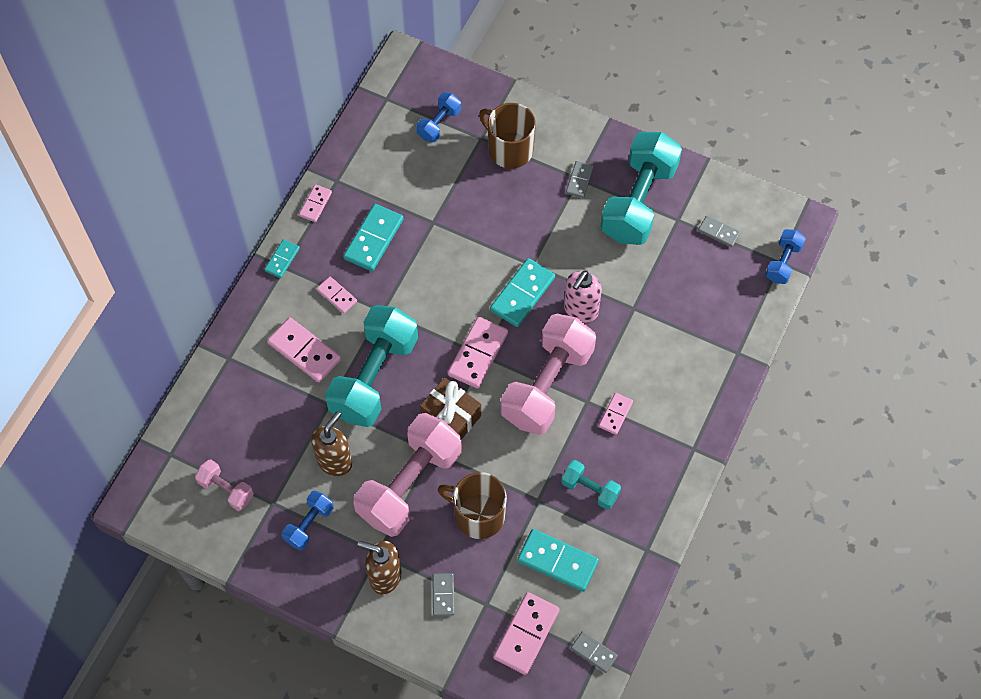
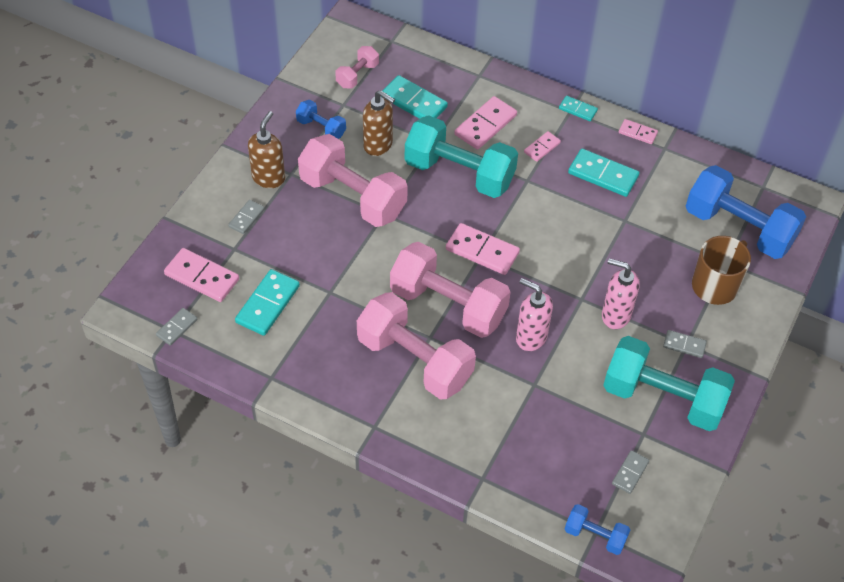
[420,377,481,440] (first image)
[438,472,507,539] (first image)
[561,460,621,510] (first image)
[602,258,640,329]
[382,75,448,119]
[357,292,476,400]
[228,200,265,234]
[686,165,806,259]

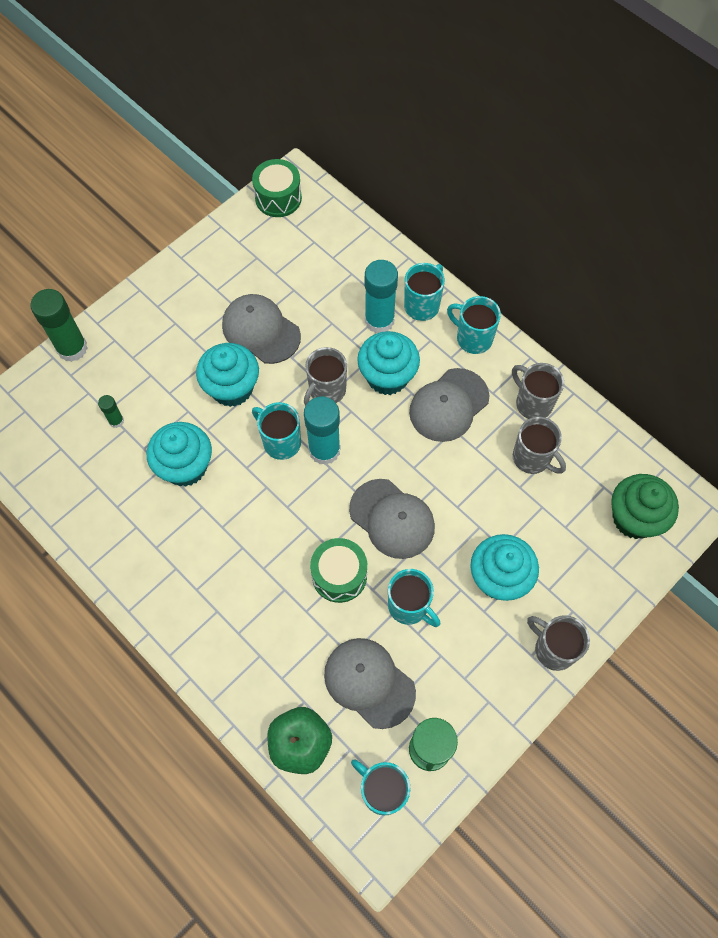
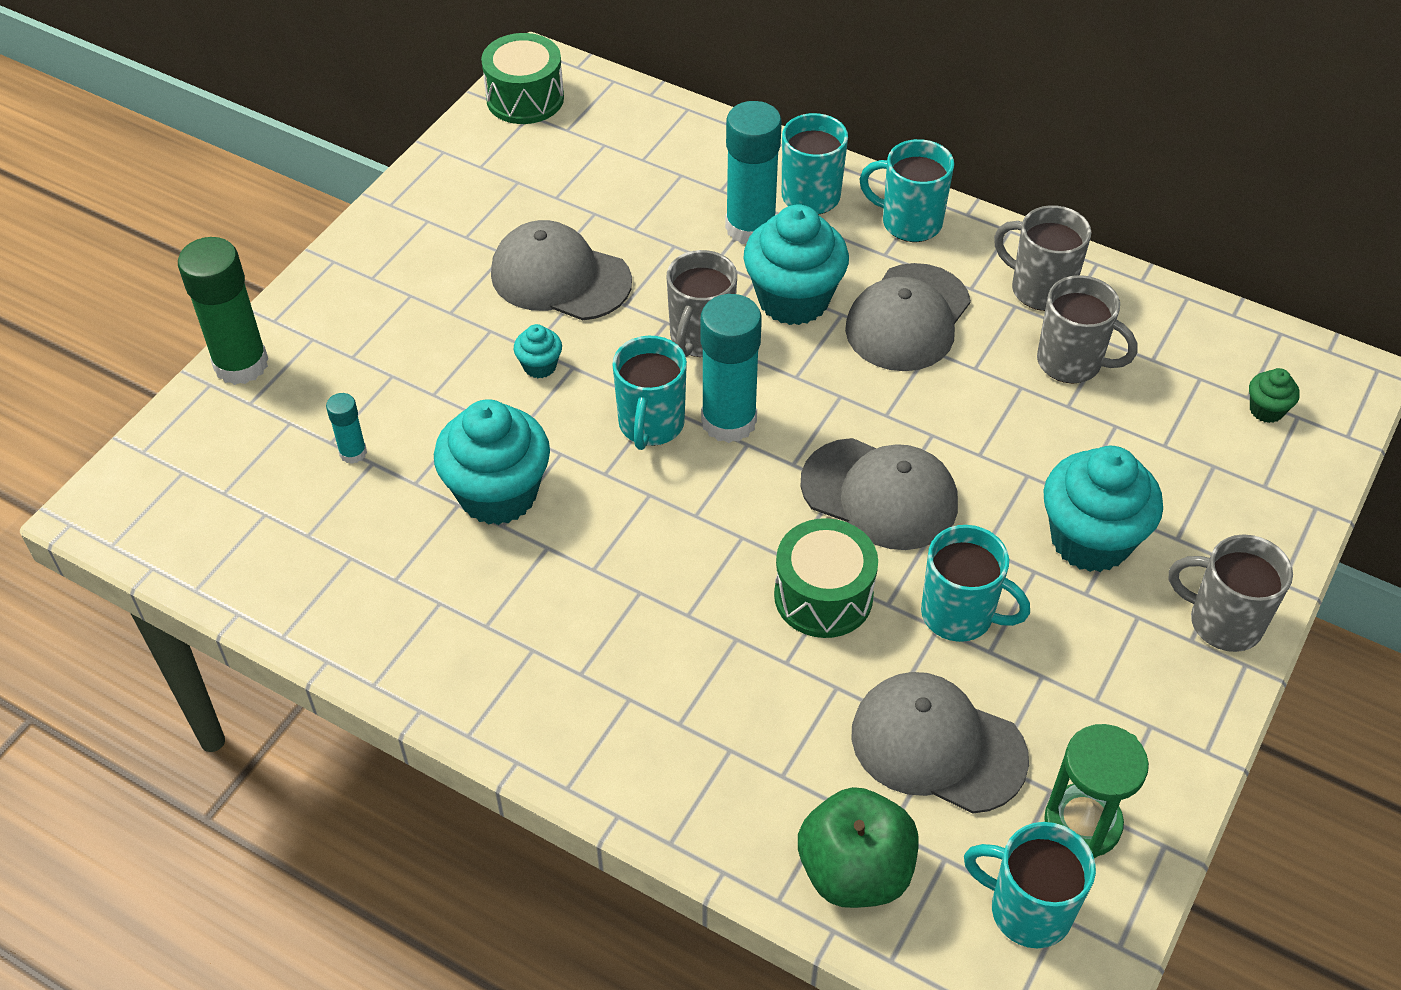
[326,393,367,464]
[612,336,687,450]
[514,324,562,378]
[1249,368,1300,423]

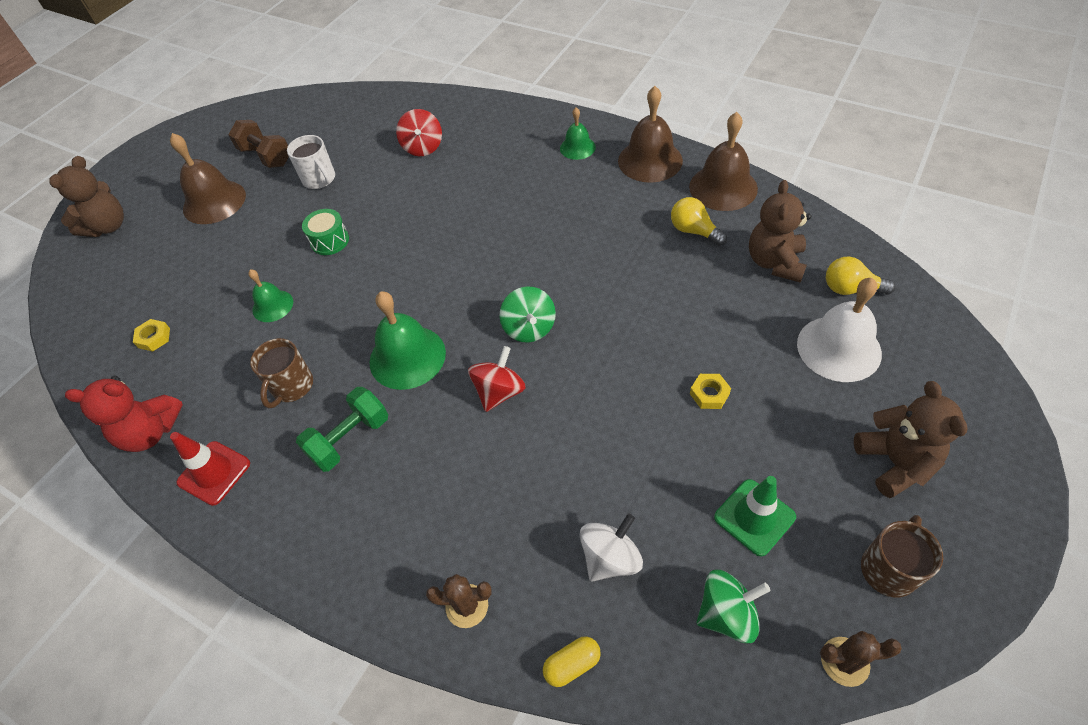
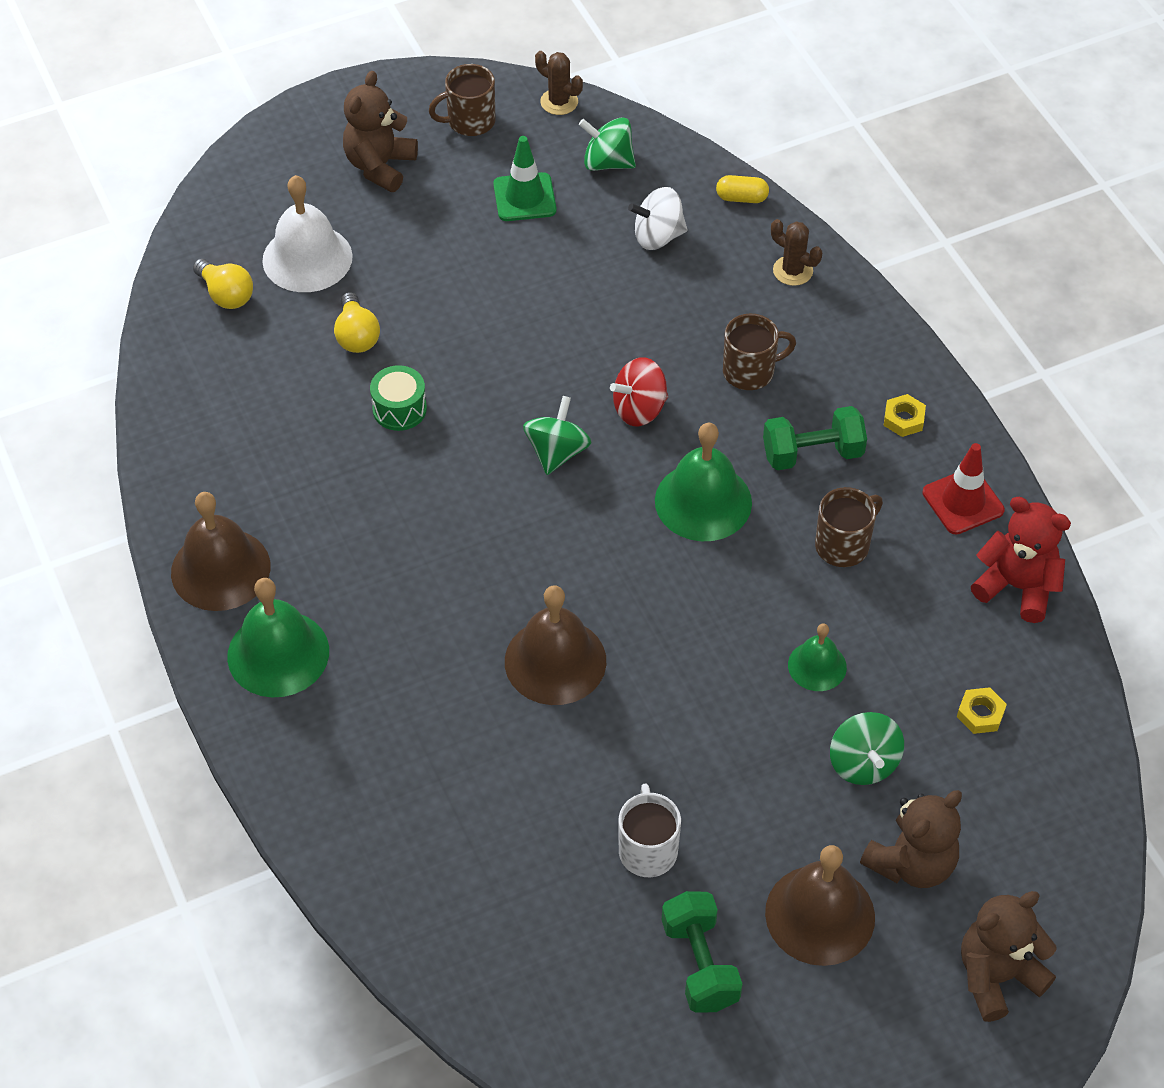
[396,109,442,156] (first image)
[723,314,796,390]
[830,712,904,785]
[370,365,427,431]
[334,292,380,353]
[505,585,606,705]
[884,394,926,437]
[860,790,962,888]
[662,891,743,1013]
[227,578,329,697]

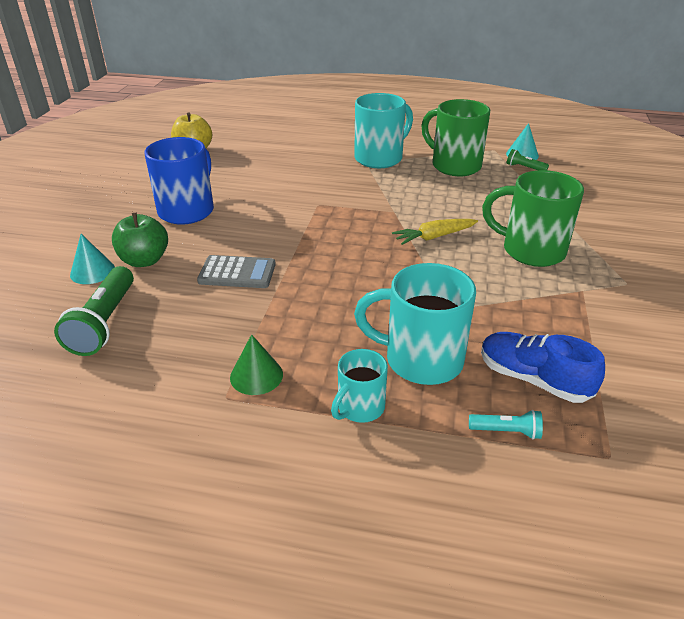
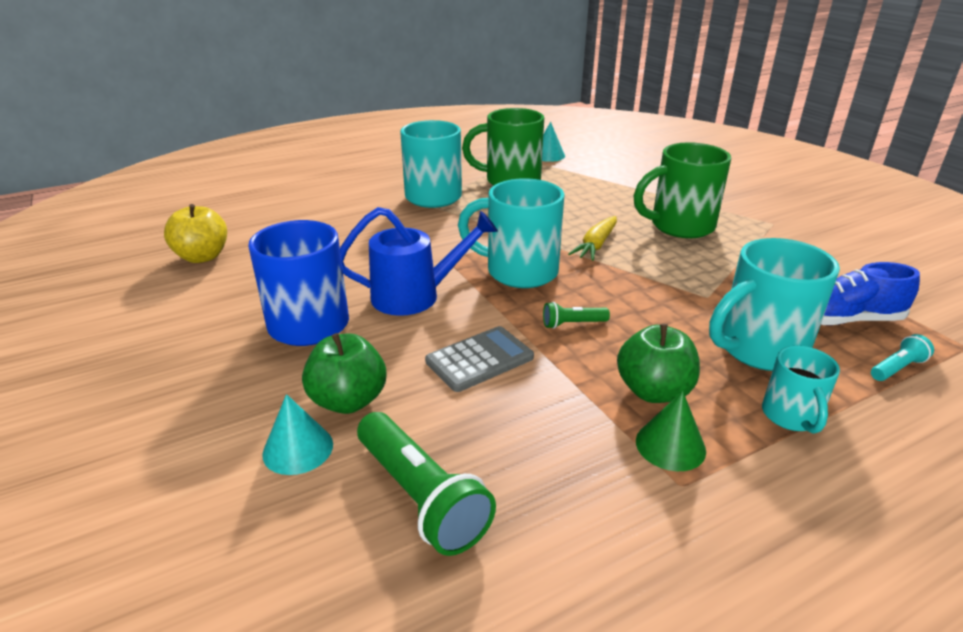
[340,207,498,316]
[458,178,564,288]
[617,324,700,403]
[543,302,610,329]

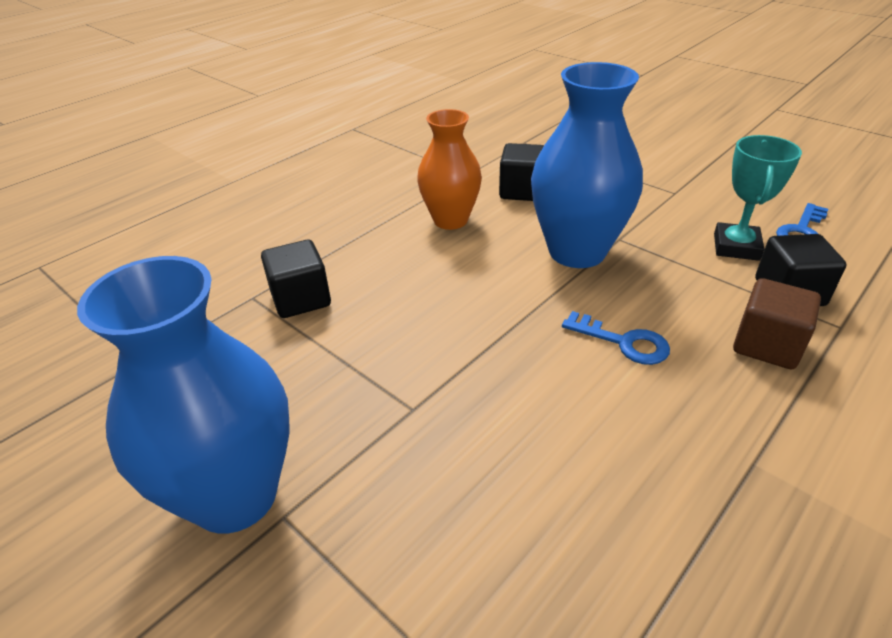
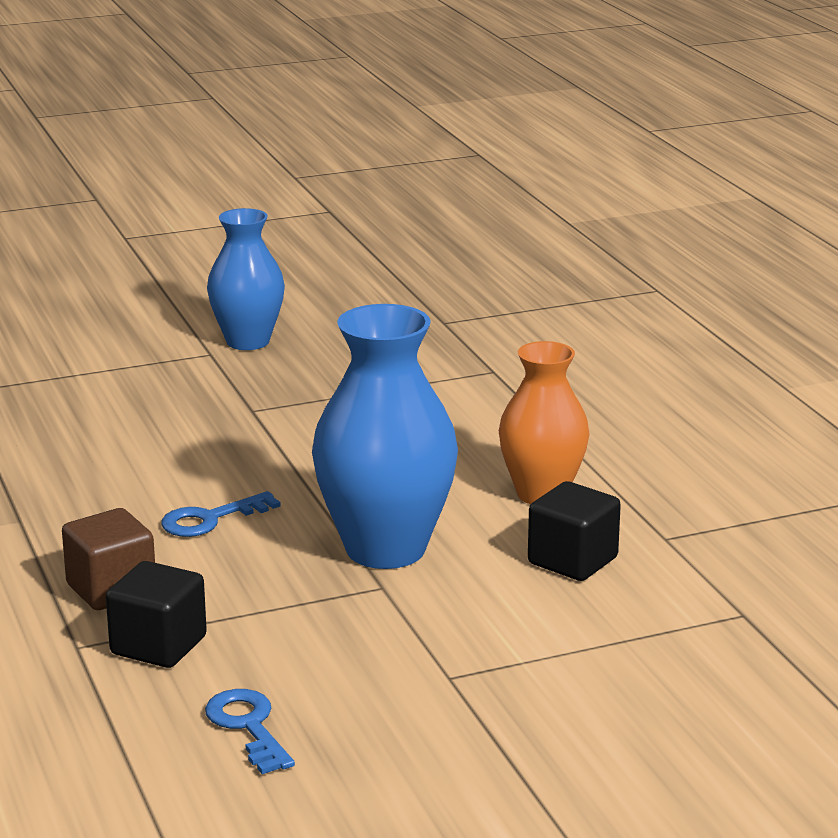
[261,240,331,318] (first image)
[714,135,802,261] (first image)
[207,208,285,350]

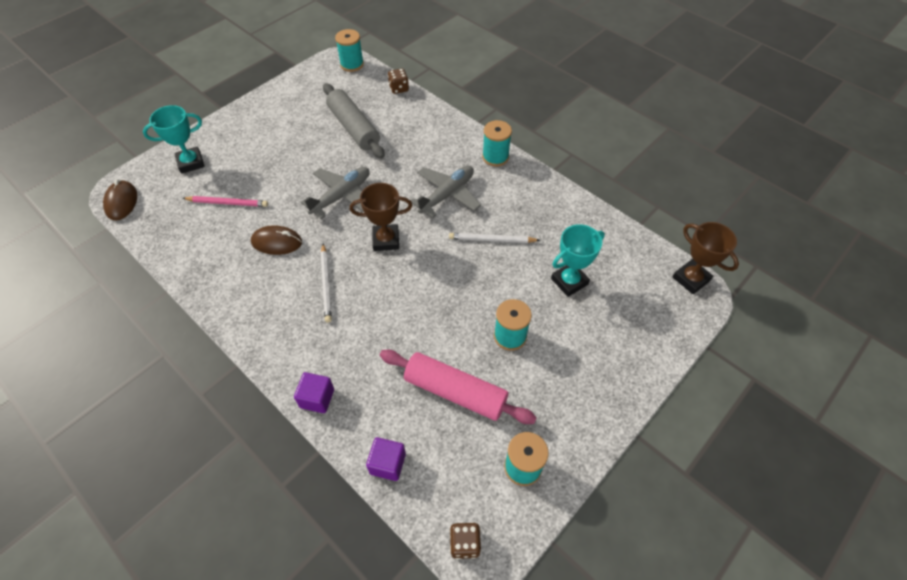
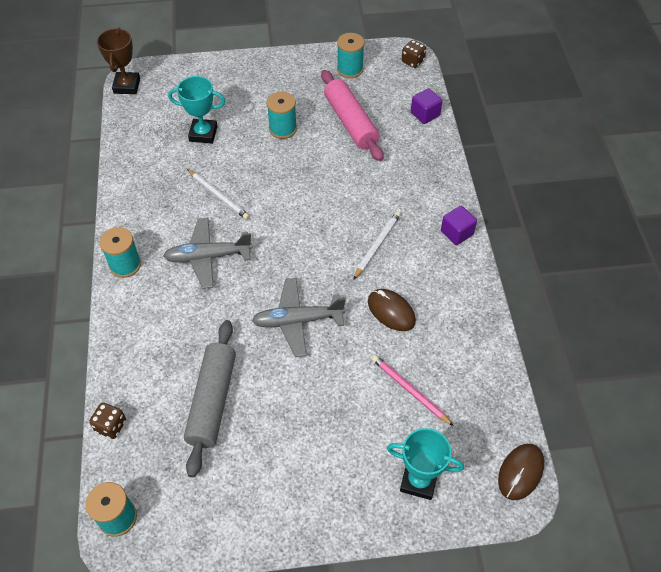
[350,183,412,251] (first image)
[441,206,477,245]

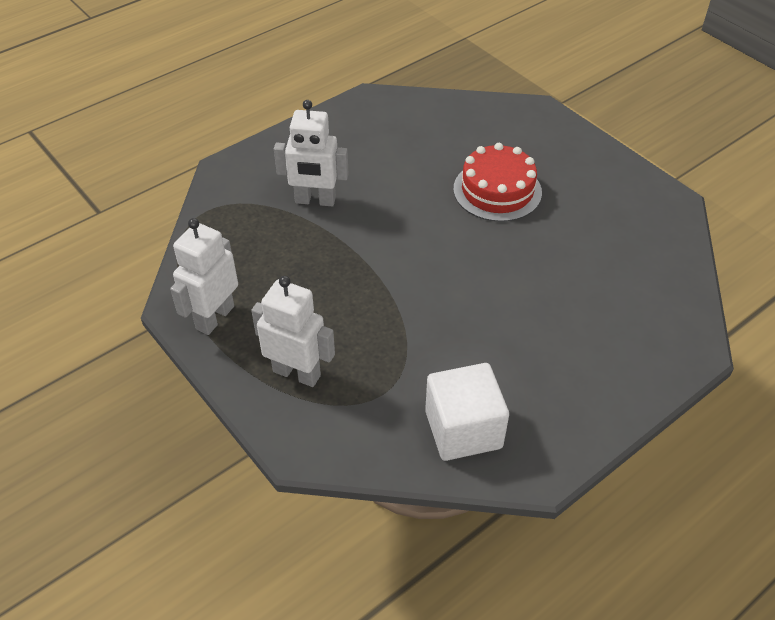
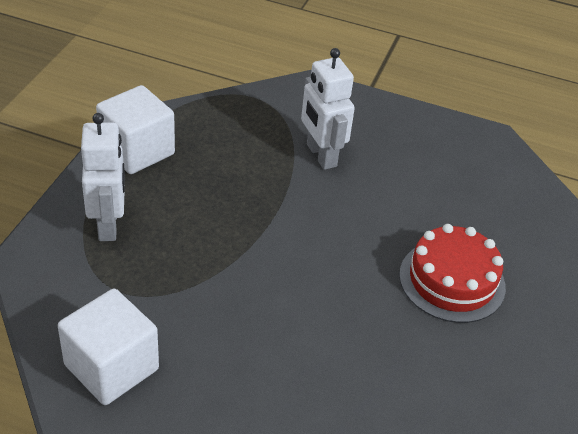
[96,85,175,174]

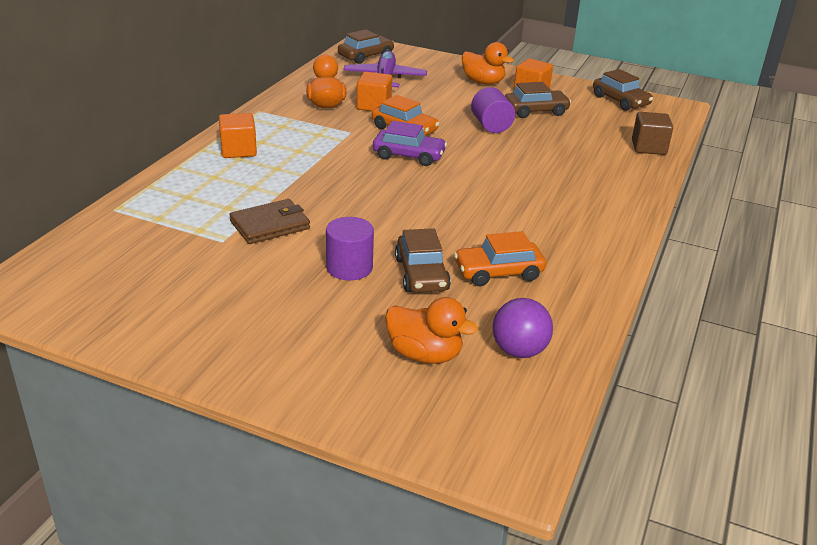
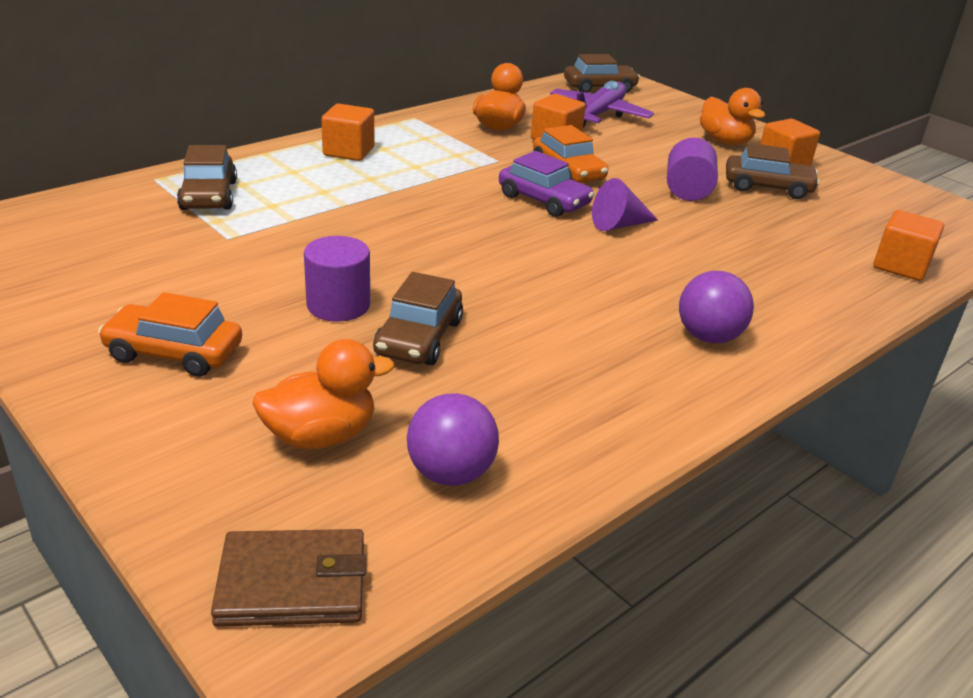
[592,178,658,231]
[679,271,754,343]
[211,529,366,627]
[98,292,242,377]
[177,145,237,210]
[874,210,944,281]
[252,339,394,449]

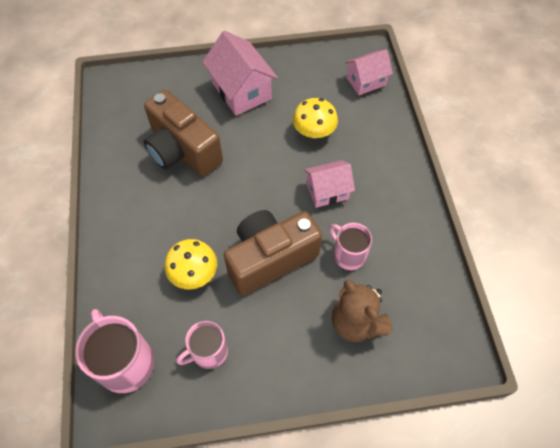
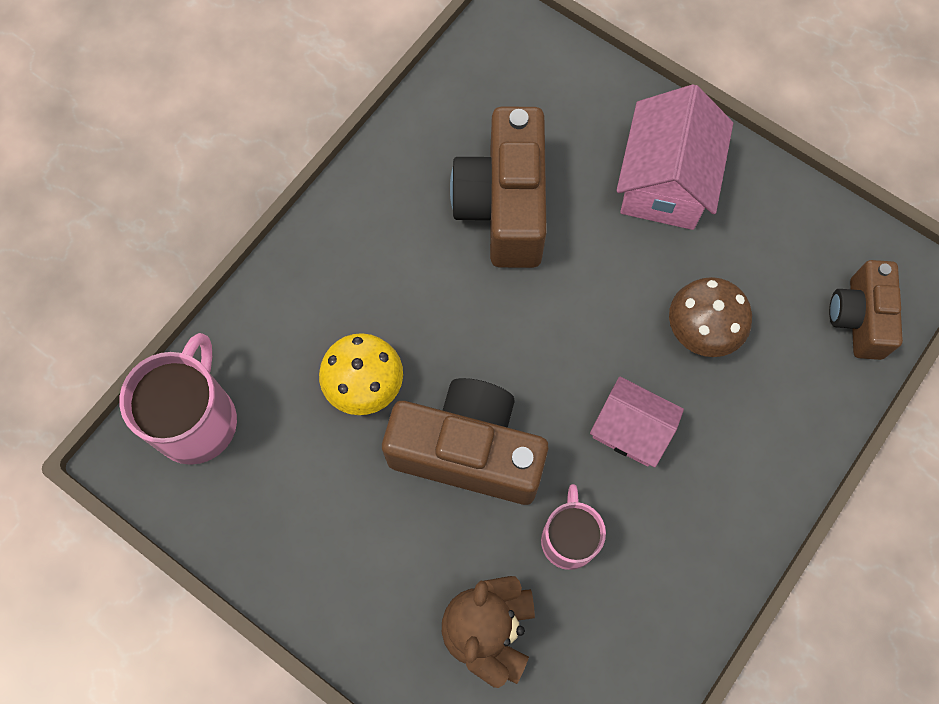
[177,321,228,369] (first image)
[829,260,903,360]
[669,277,752,357]

